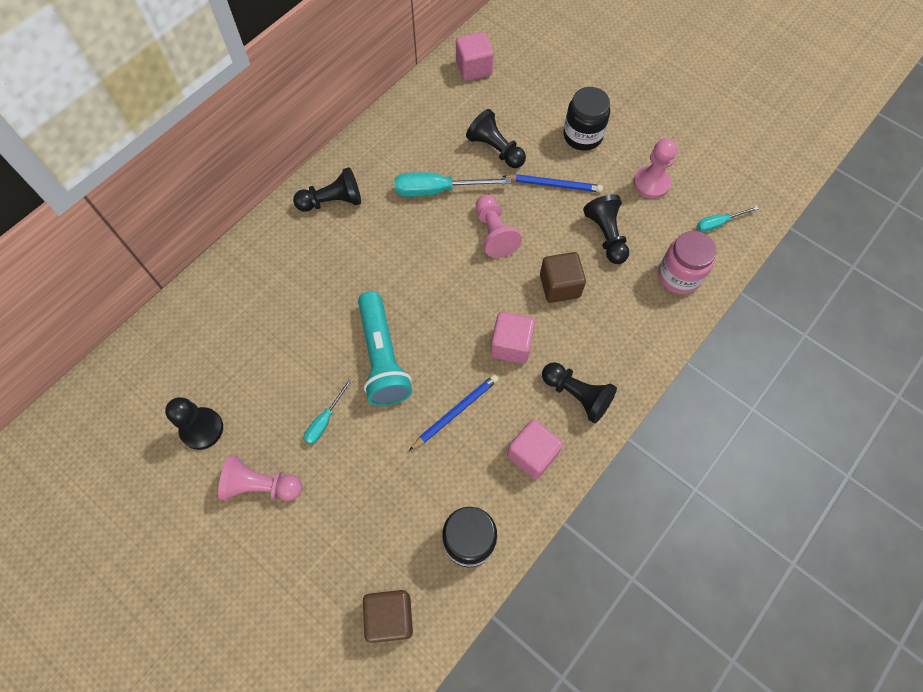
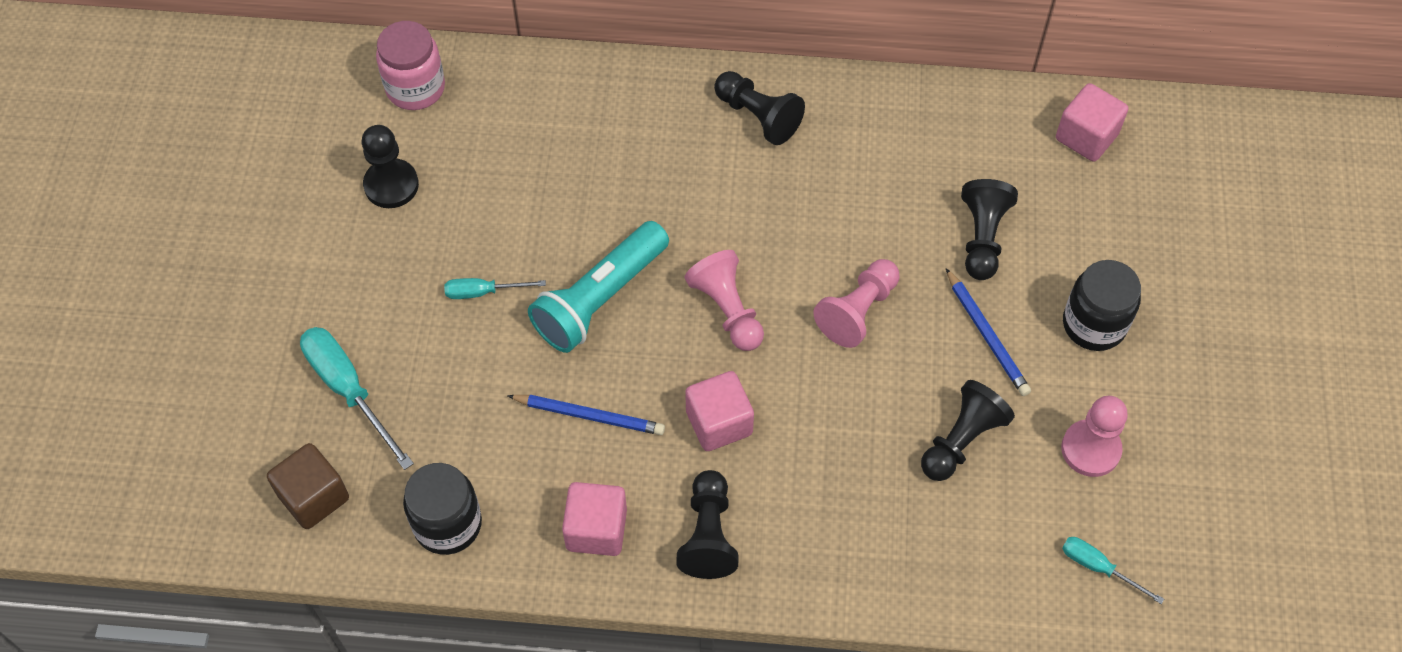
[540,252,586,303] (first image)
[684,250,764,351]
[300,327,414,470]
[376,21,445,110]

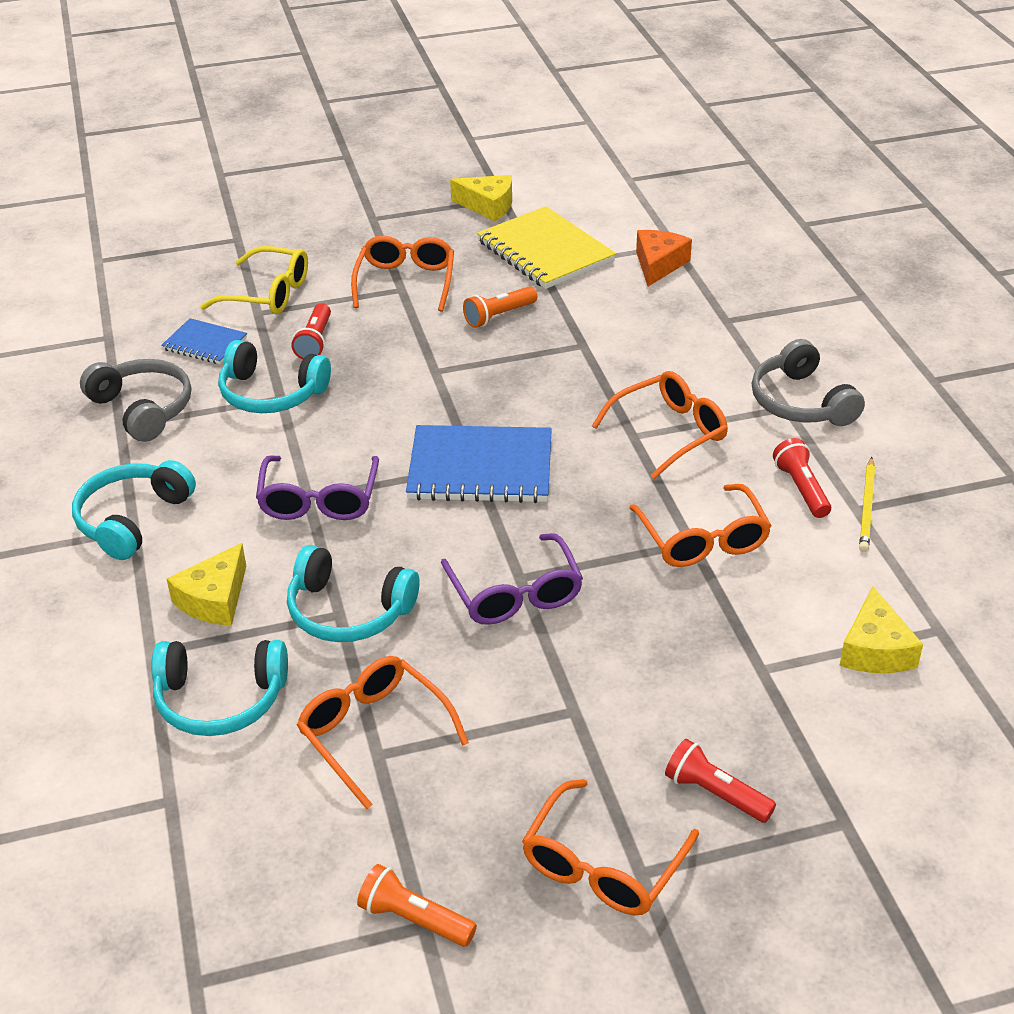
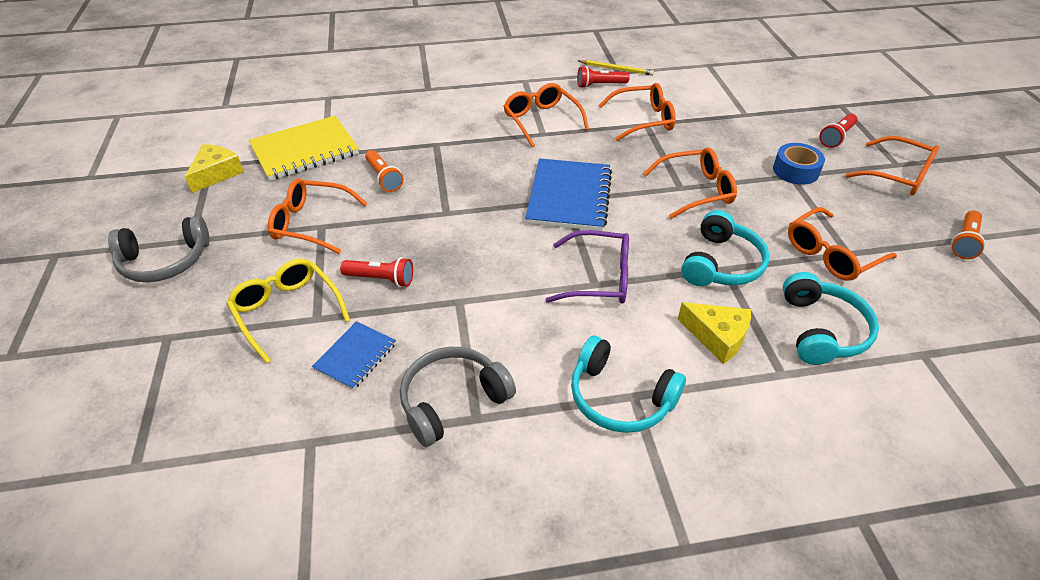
[218,340,331,413] (first image)
[636,230,692,286] (first image)
[839,586,923,673] (first image)
[773,143,825,185]
[108,215,209,282]
[643,147,737,219]
[226,258,350,364]

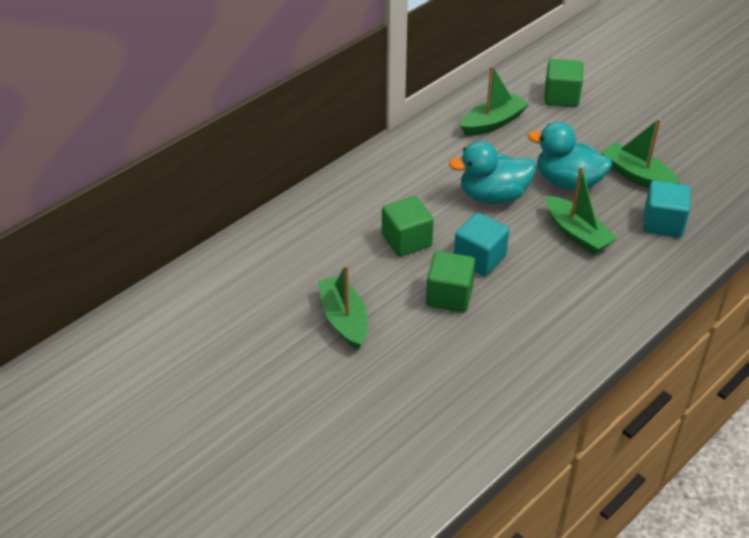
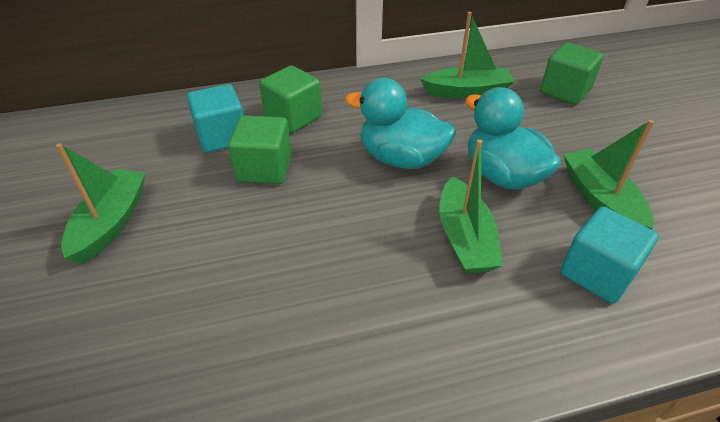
[259,65,322,133]
[187,84,244,153]

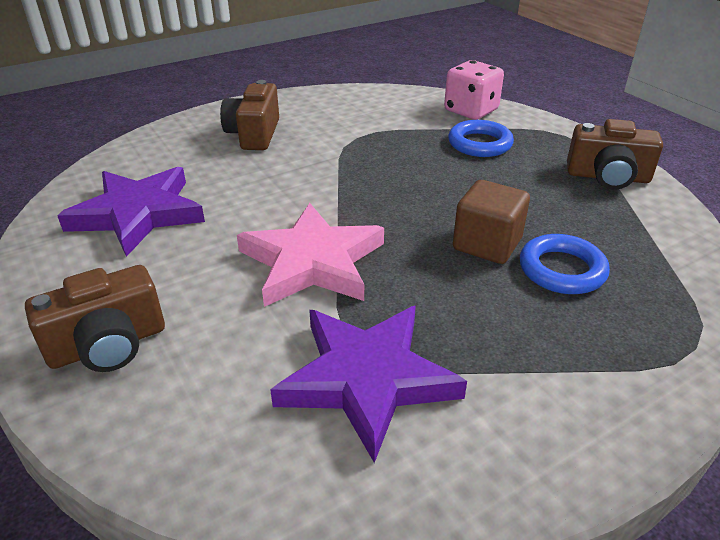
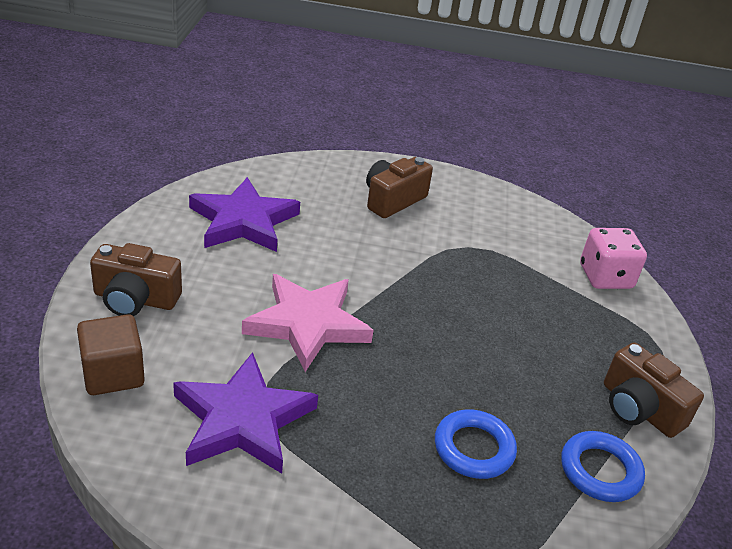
[561,431,645,502]
[77,314,145,395]

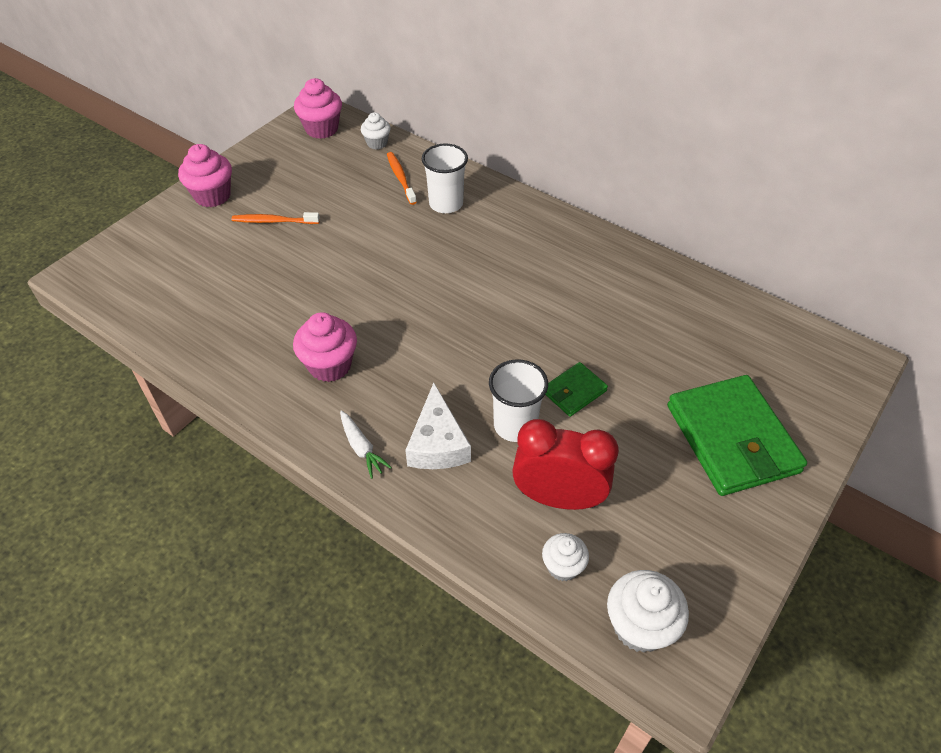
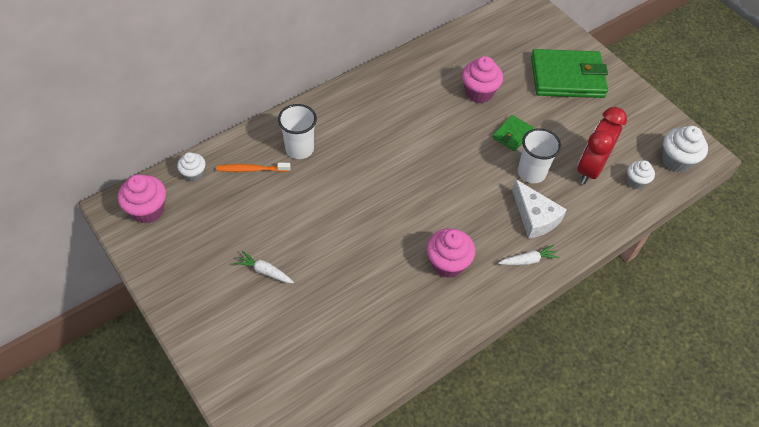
[462,56,503,103]
[234,251,294,283]
[512,179,567,239]
[492,115,534,151]

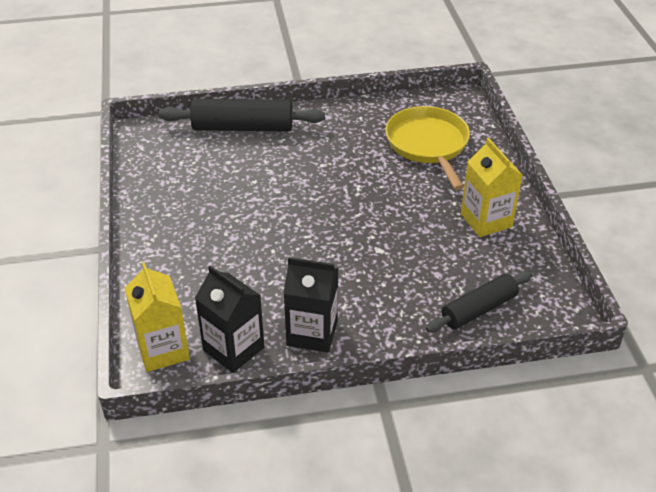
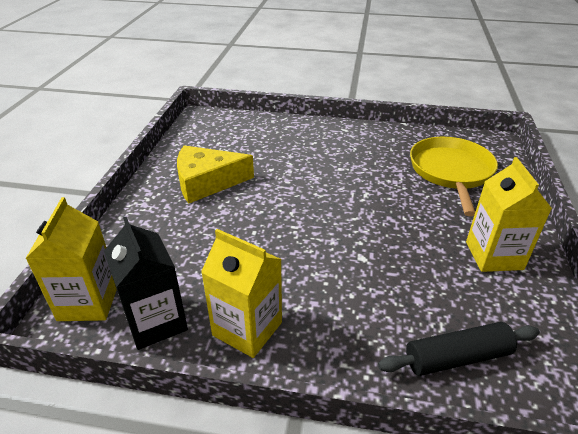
[159,99,325,132] (first image)
[177,145,254,204]
[201,229,282,358]

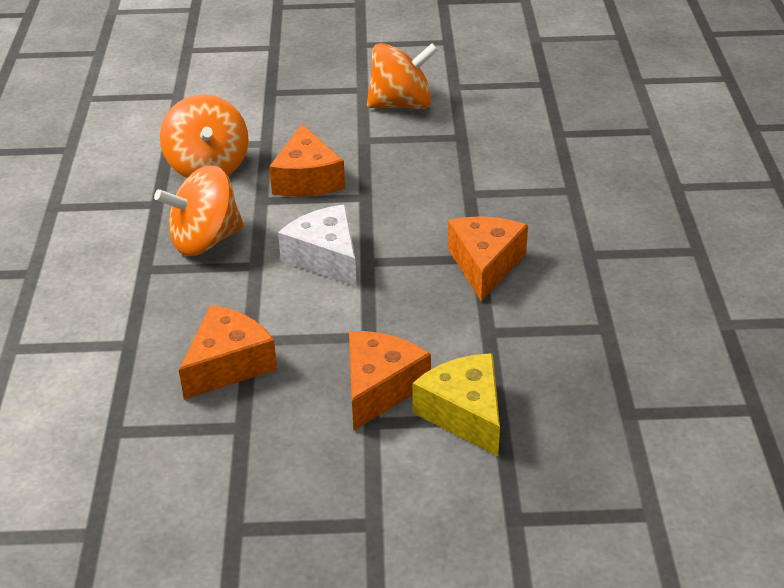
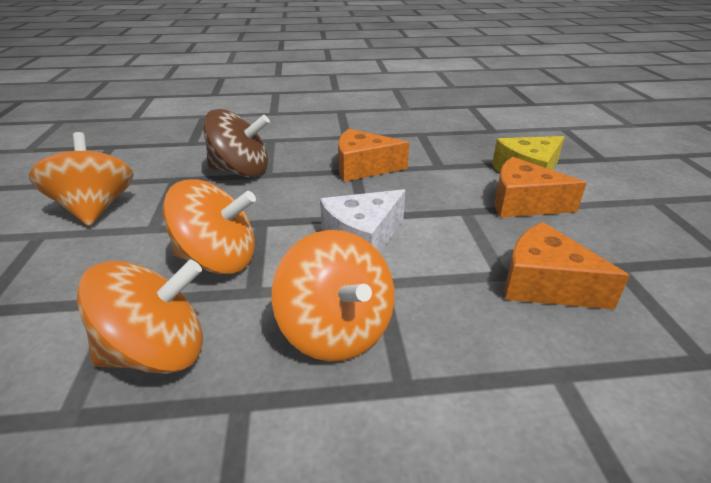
[203,109,270,177]
[162,179,256,274]

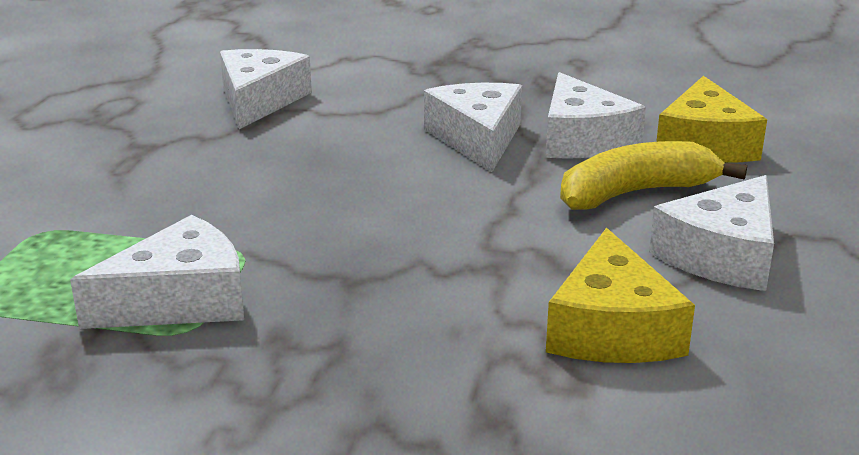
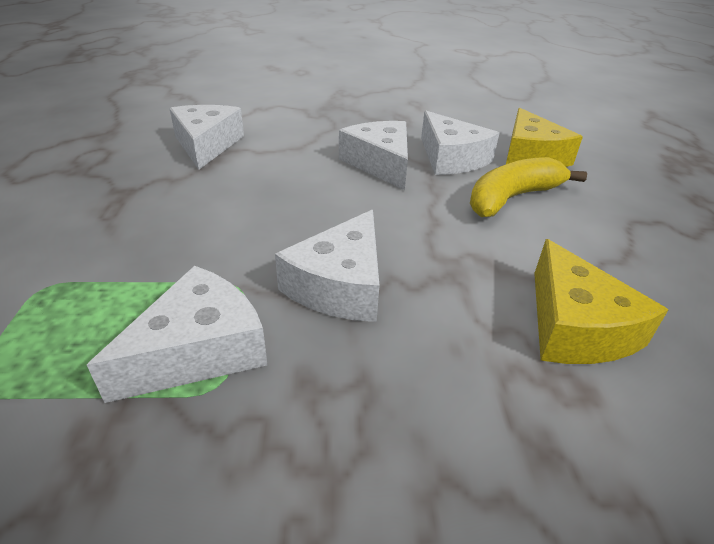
[275,210,380,322]

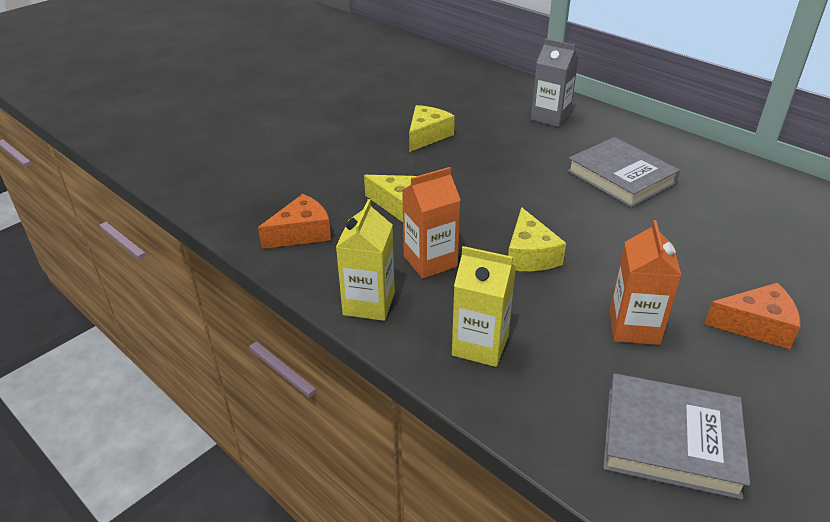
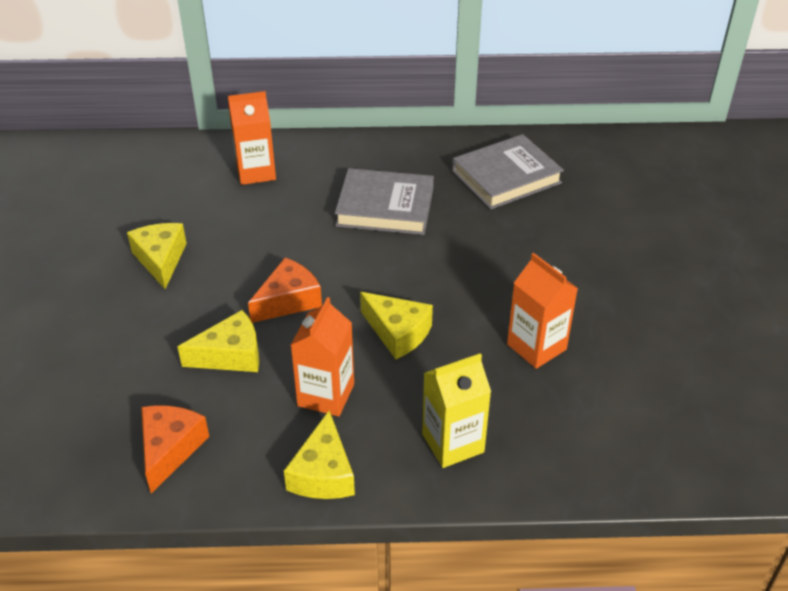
[452,134,564,209]
[248,258,322,323]
[284,410,355,499]
[228,91,276,185]

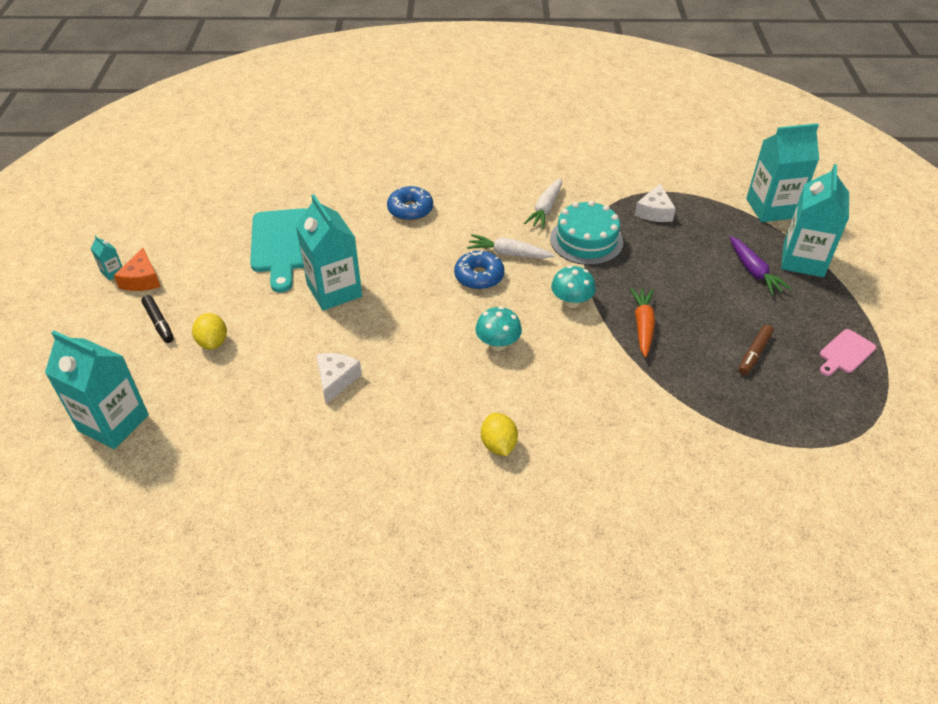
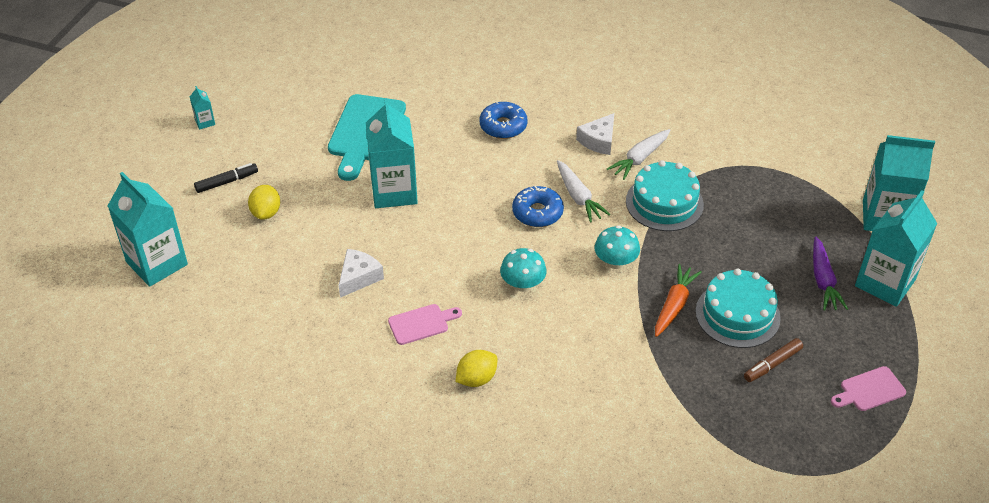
[114,248,161,291] (first image)
[388,304,462,345]
[696,268,781,348]
[576,113,614,155]
[194,163,258,193]
[557,160,611,223]
[455,350,497,387]

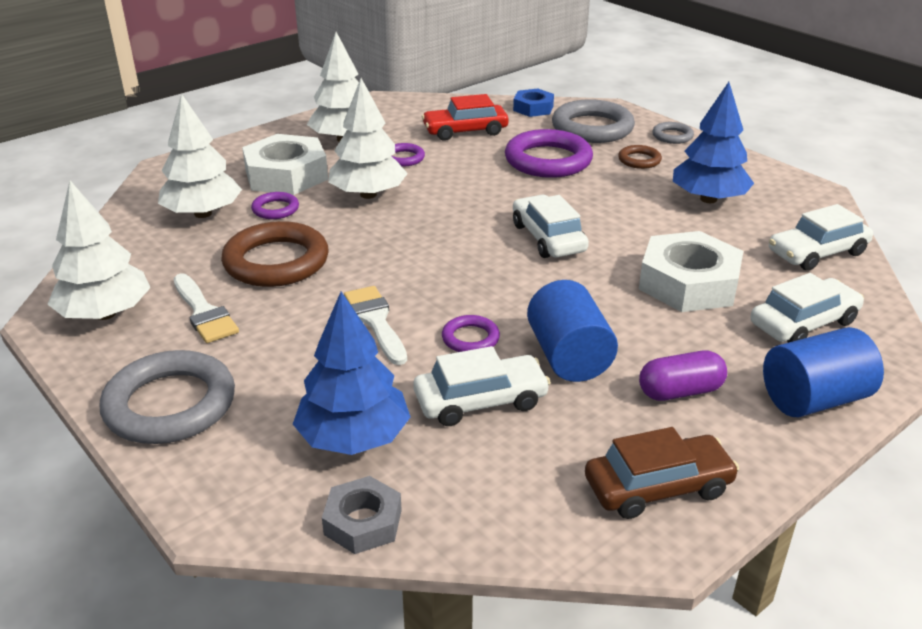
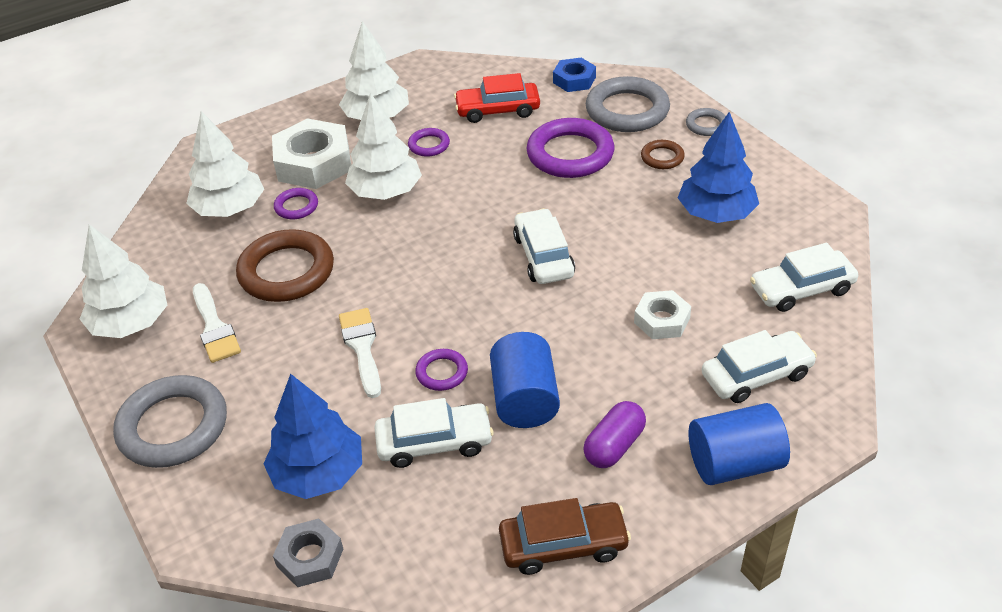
[583,401,646,468]
[634,290,691,339]

